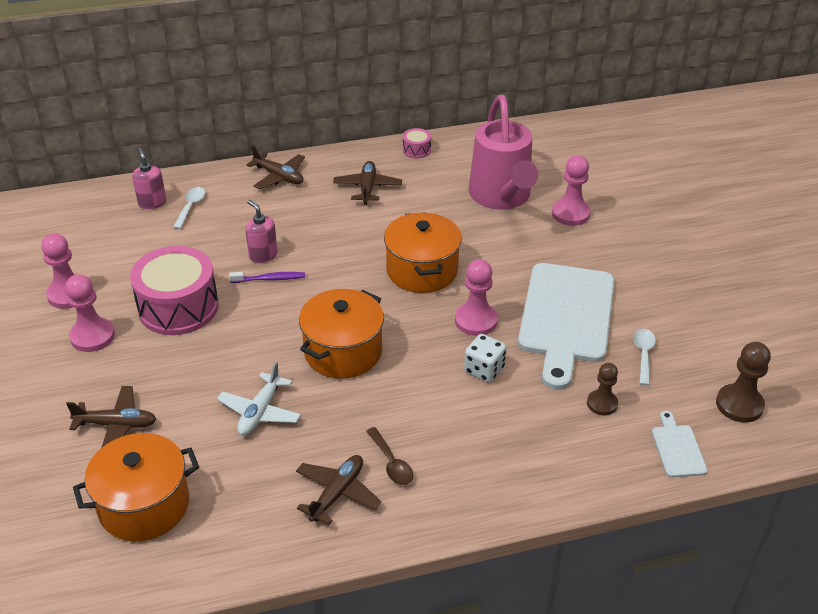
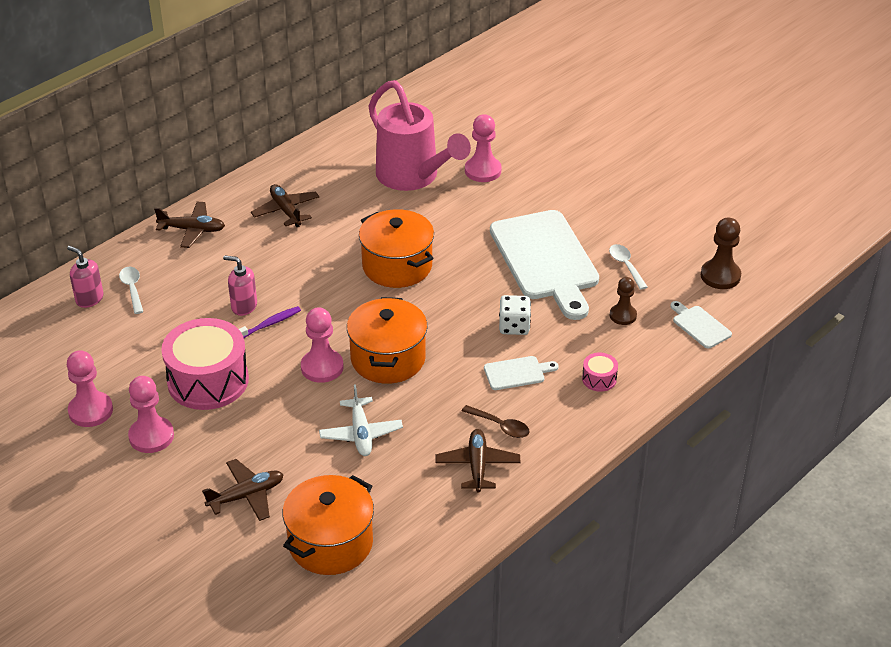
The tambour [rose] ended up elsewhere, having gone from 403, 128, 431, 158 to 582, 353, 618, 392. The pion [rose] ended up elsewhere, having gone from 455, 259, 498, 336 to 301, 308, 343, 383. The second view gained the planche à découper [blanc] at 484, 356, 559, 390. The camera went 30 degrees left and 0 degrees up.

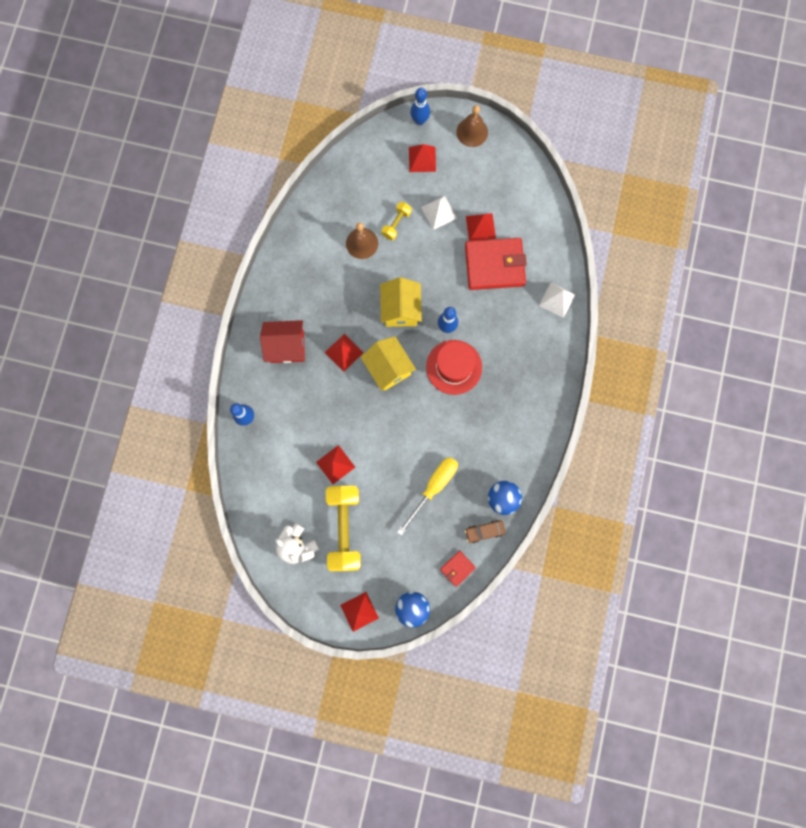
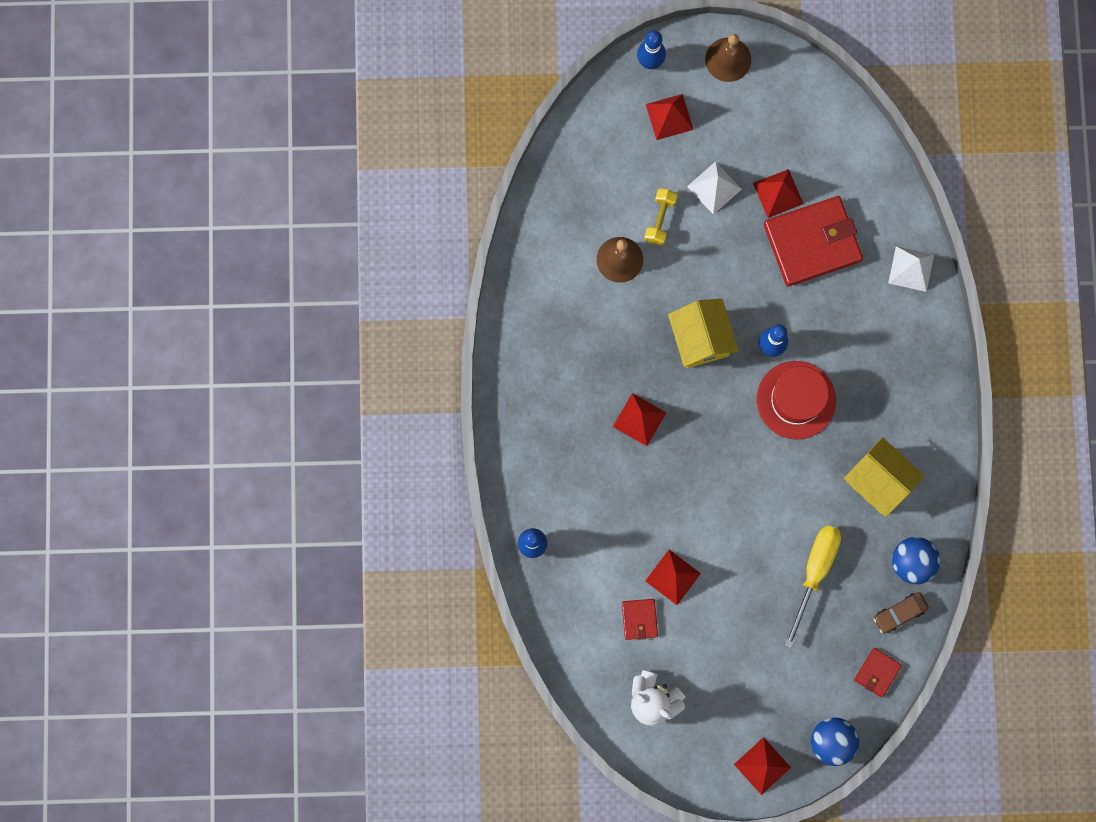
The second view lost the maison [rouge] at 260, 320, 305, 363. The second view lost the haltère [jaune] at 326, 486, 361, 571. The maison [jaune] ended up elsewhere, having gone from 360, 336, 416, 391 to 844, 437, 924, 517. The second view gained the portefeuille [rouge] at 622, 599, 658, 640. The camera went 15 degrees left and 0 degrees up.

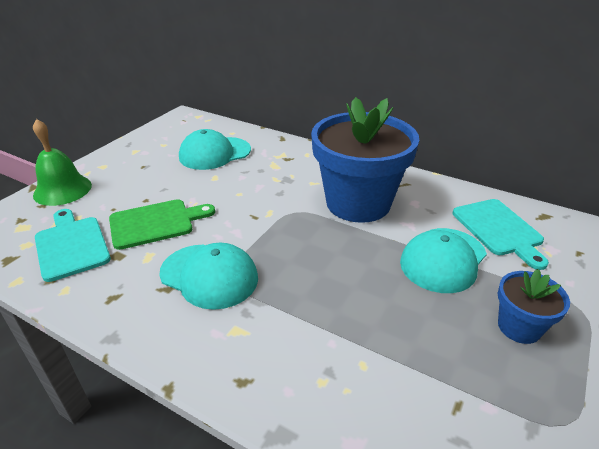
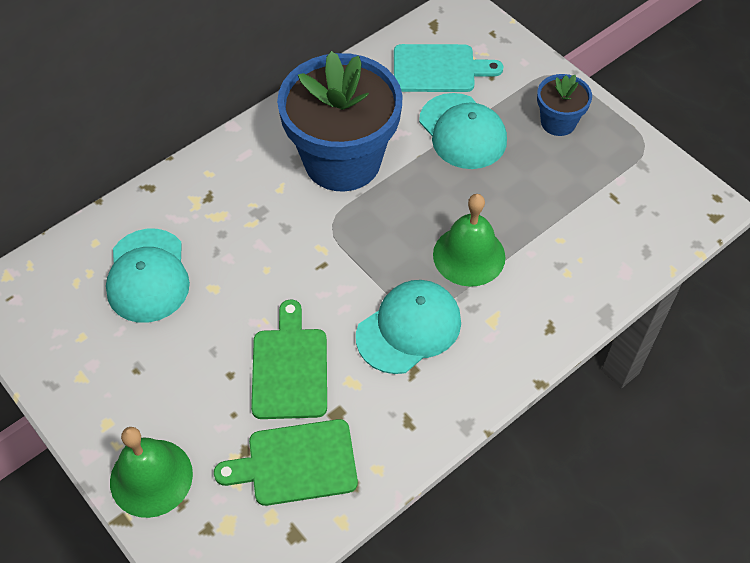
What was the planche à découper [turquoise] at 35, 209, 111, 282 turned into the planche à découper [vert] at 214, 419, 358, 506. The second view gained the cloche [vert] at 433, 194, 505, 287. The camera went 70 degrees left and 20 degrees up.

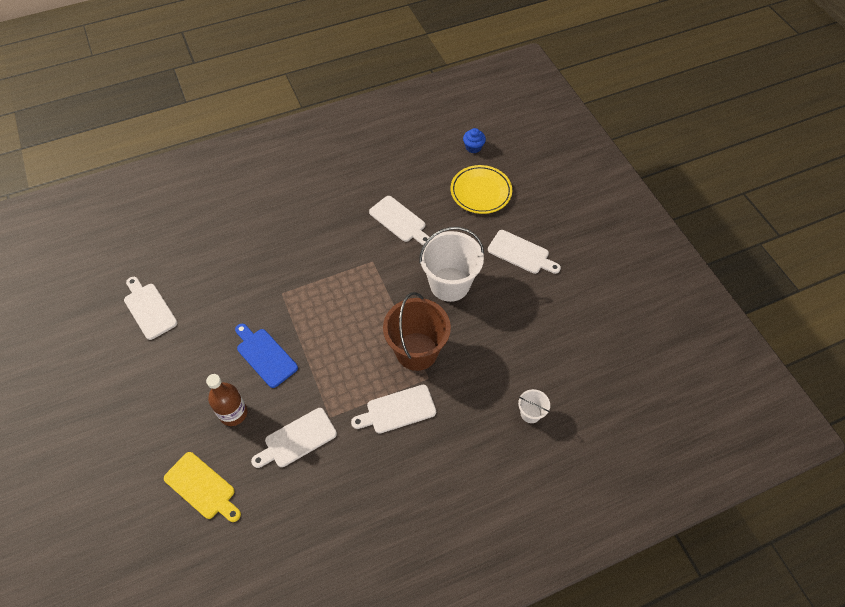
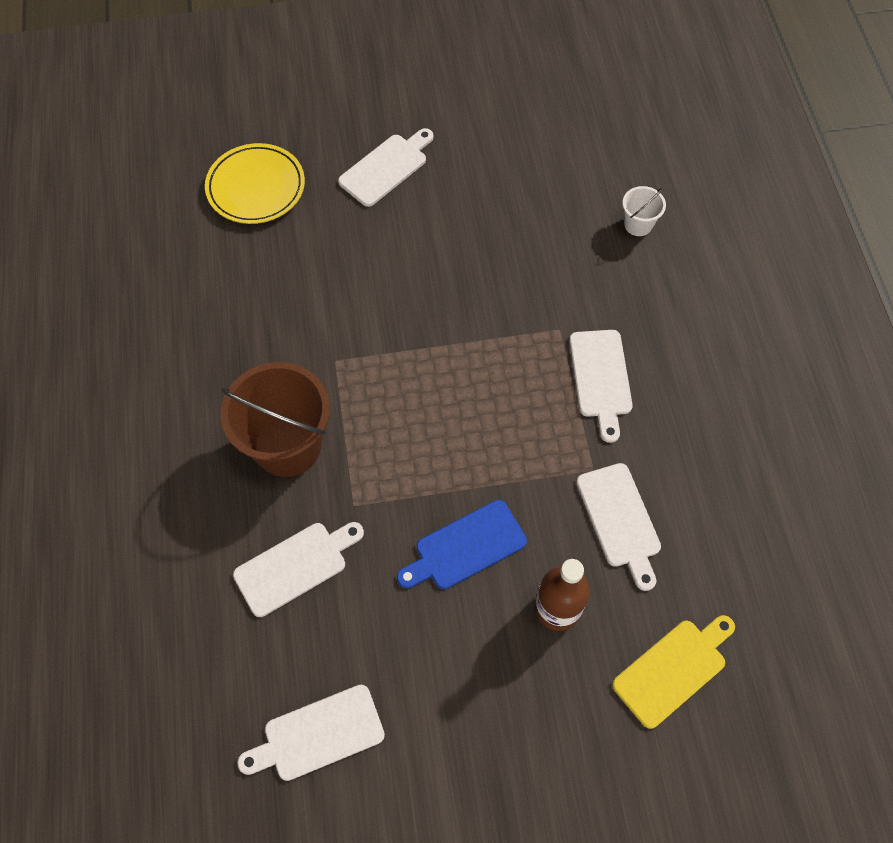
The planche à découper [blanc] ended up elsewhere, having gone from 369, 196, 429, 245 to 233, 522, 364, 617. The seau [marron] ended up elsewhere, having gone from 383, 292, 451, 371 to 220, 362, 330, 477. The second view lost the seau [blanc] at 419, 227, 484, 302. The second view lost the muffin [bleu] at 463, 128, 486, 153. The camera went 75 degrees left and 5 degrees up.

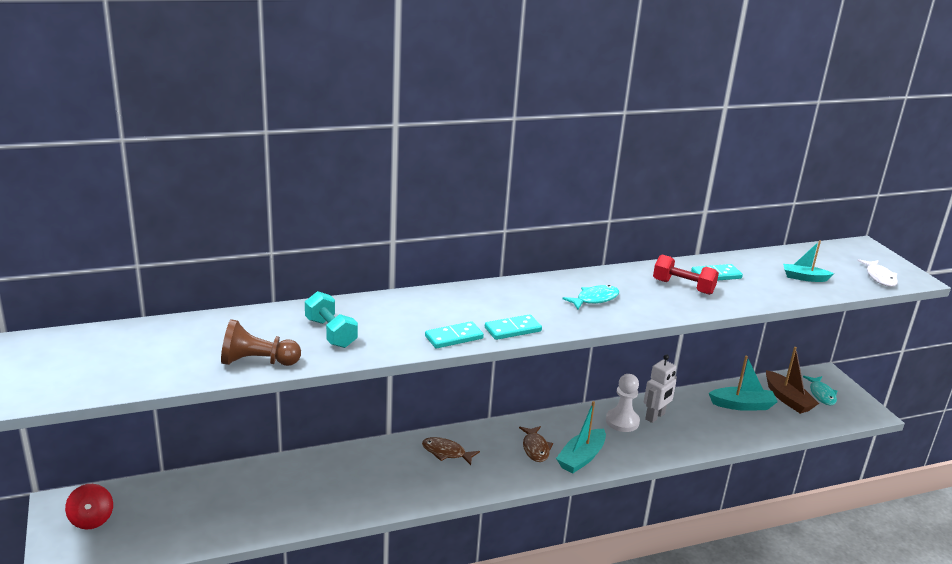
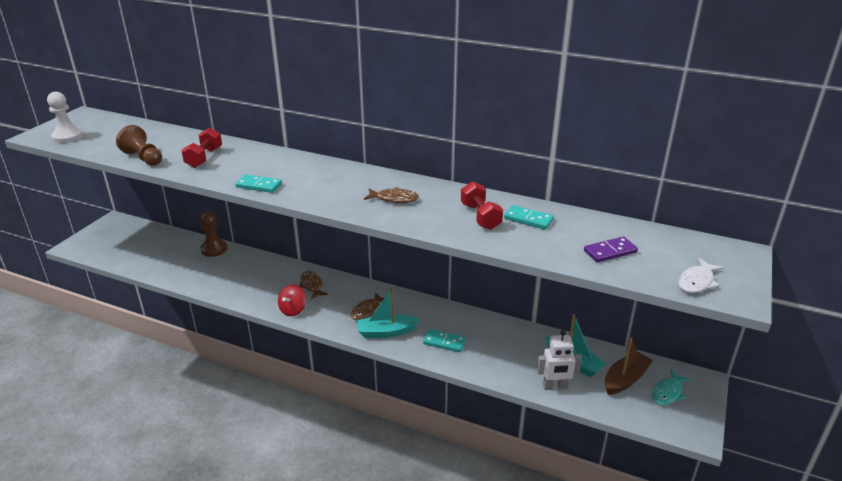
The toupie [rouge] ended up elsewhere, having gone from 65, 484, 113, 529 to 278, 285, 306, 316. What was the haltère [turquoise] at 305, 291, 358, 348 turned into the haltère [rouge] at 181, 128, 222, 168. The domino [turquoise] ended up elsewhere, having gone from 485, 314, 542, 340 to 423, 329, 466, 352. What was the poisson [turquoise] at 562, 285, 619, 309 turned into the poisson [marron] at 364, 187, 419, 203. The pion [blanc] ended up elsewhere, having gone from 606, 374, 640, 432 to 47, 92, 83, 143. The robot [blanc] ended up elsewhere, having gone from 644, 354, 677, 423 to 537, 330, 582, 390. The bateau [marron] at 766, 347, 819, 414 ended up facing another way, 150 degrees counterclockwise from before. Where the bateau [turquoise] stood at 783, 240, 834, 282, the domino [violet] came to stand at 584, 236, 638, 263. The second view gained the pion [marron] at 200, 212, 227, 257. The camera went 45 degrees right and 5 degrees up.

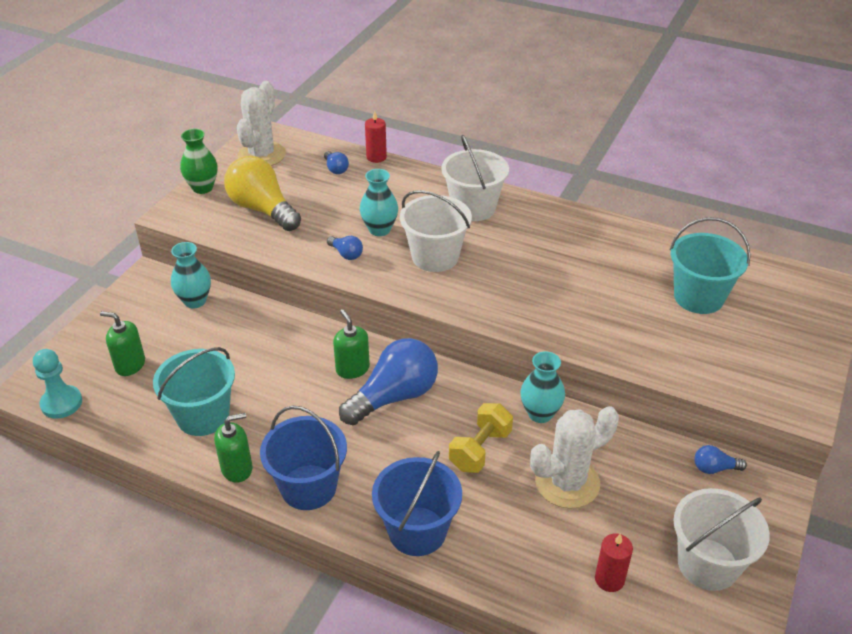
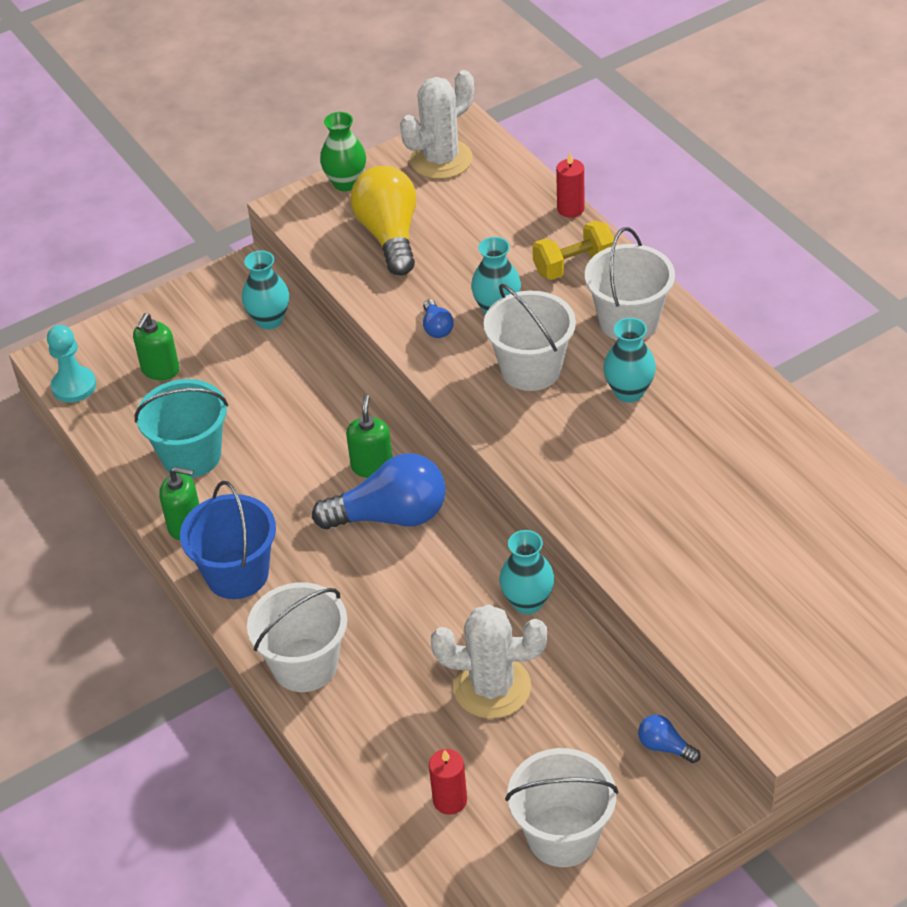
The distributeur de savon [vert] at 100, 311, 145, 376 ended up facing another way, 120 degrees counterclockwise from before. The second view lost the ampoule [bleu] at 324, 151, 349, 174. What was the seau [bleu] at 372, 451, 462, 556 turned into the seau [blanc] at 247, 582, 347, 692. The haltère [jaune] ended up elsewhere, having gone from 449, 403, 513, 473 to 532, 221, 614, 280. The second view lost the seau [turquoise] at 670, 217, 751, 314. The second view gained the vase [turquoise] at 604, 318, 656, 403. The camera went 35 degrees right and 5 degrees up.

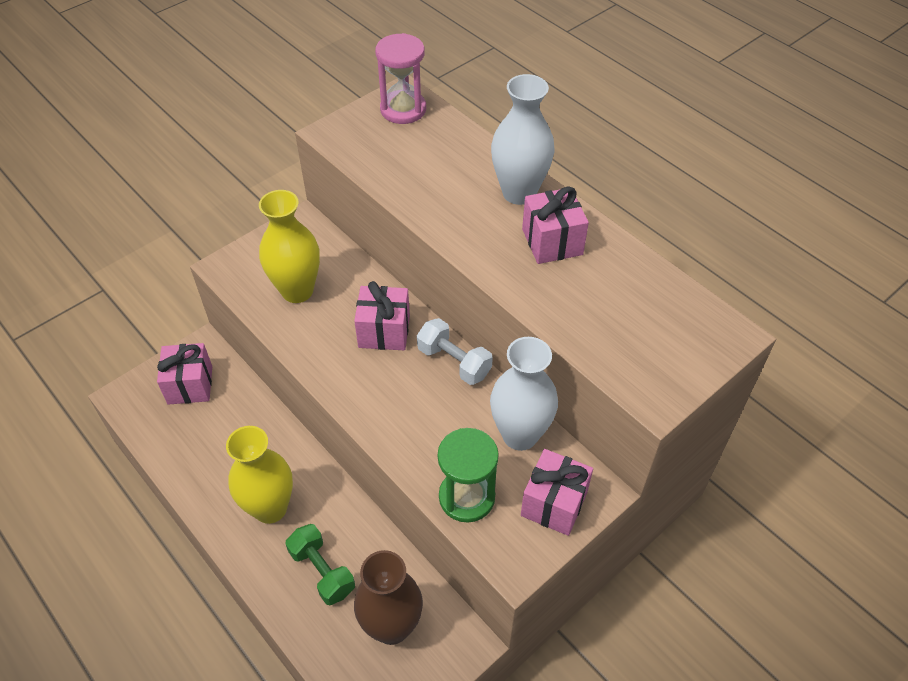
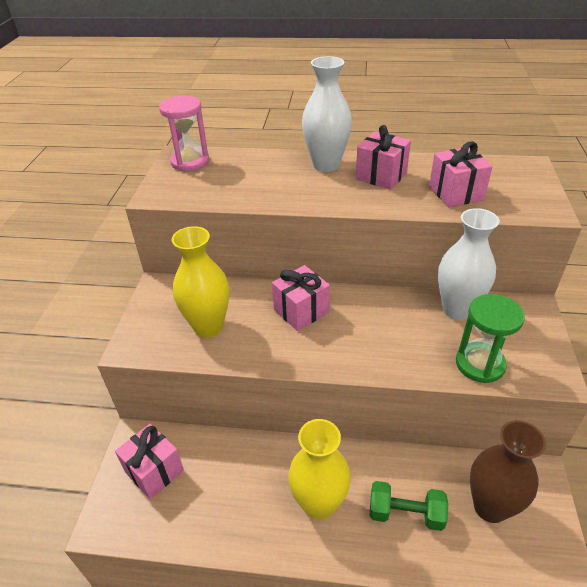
The second view lost the haltère [blanc] at 417, 318, 493, 385. The cadeau [rose] ended up elsewhere, having gone from 521, 449, 593, 536 to 429, 142, 493, 207. The camera went 40 degrees left and 10 degrees down.

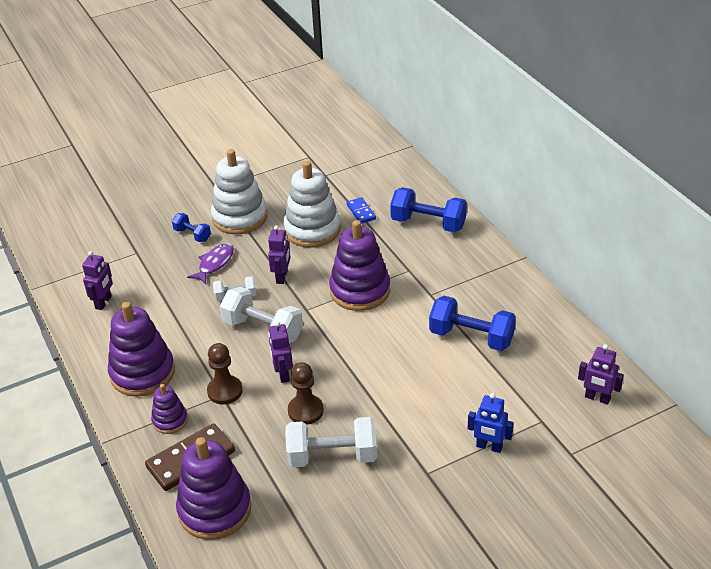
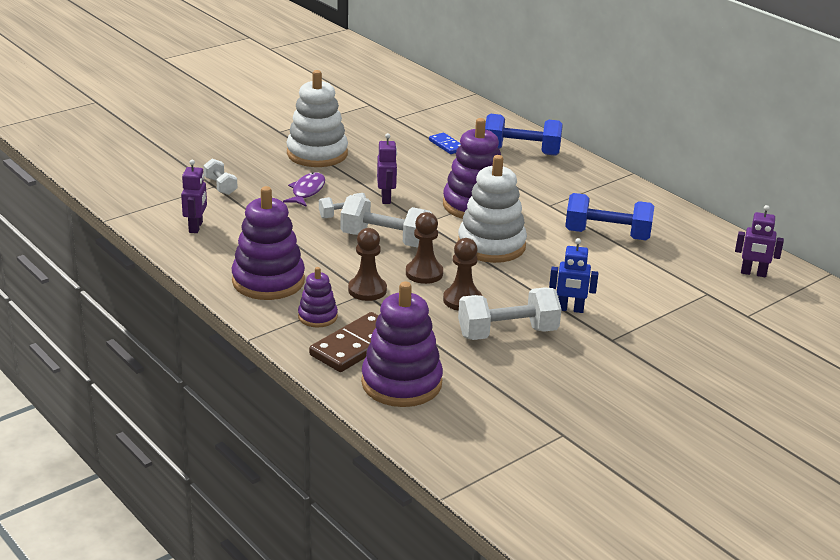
The second view lost the haltère [bleu] at 172, 213, 211, 242. Where the robot [violet] stood at 268, 321, 293, 383, the pion [marron] came to stand at 406, 212, 443, 284. The jouet à empiler [blanc] ended up elsewhere, having gone from 283, 161, 341, 247 to 458, 155, 527, 263. The robot [bleu] ended up elsewhere, having gone from 468, 393, 514, 453 to 549, 238, 598, 313. The second view gained the haltère [blanc] at 203, 158, 238, 195. The camera went 15 degrees left and 10 degrees down.

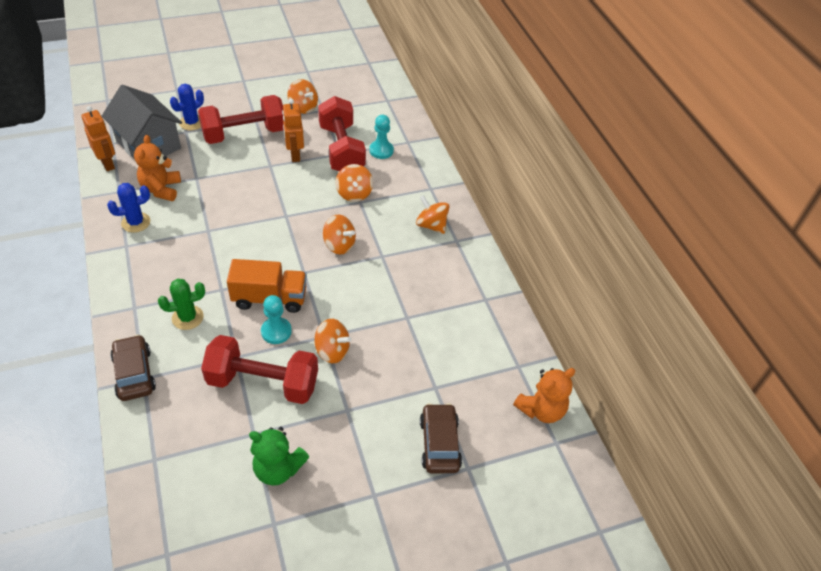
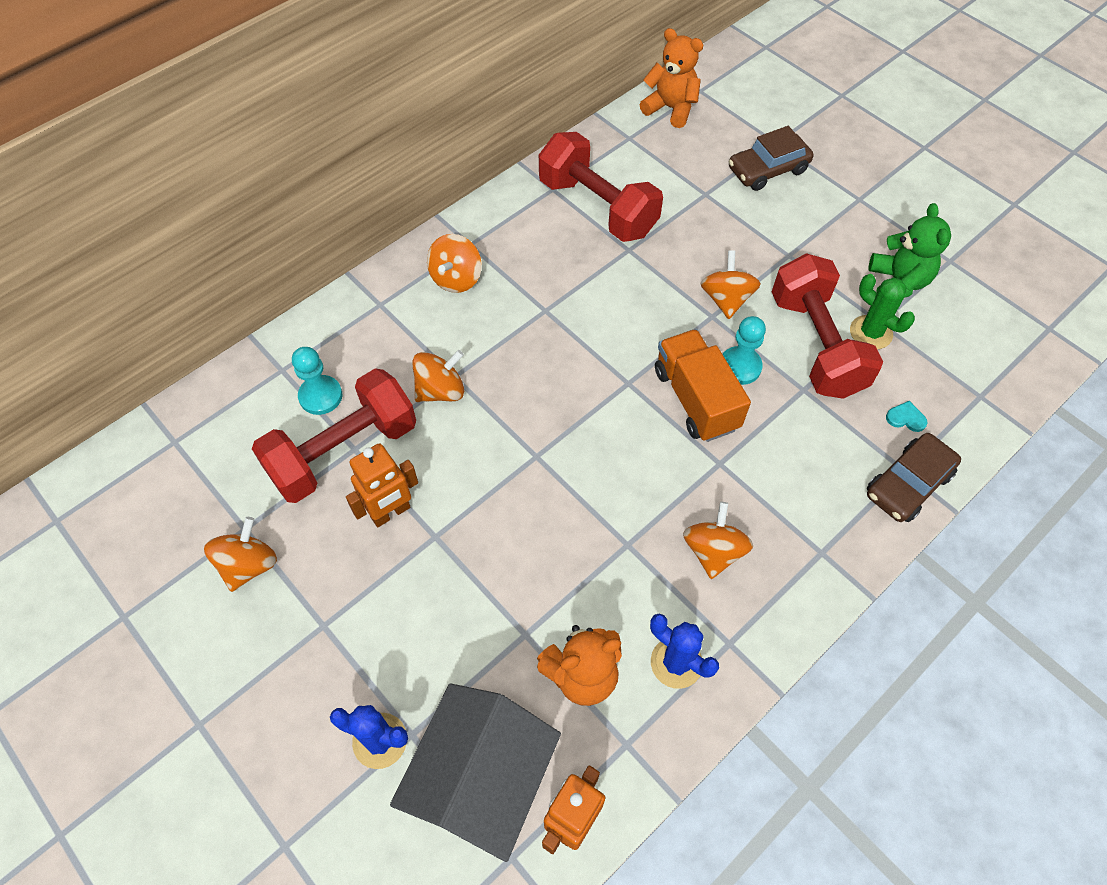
The cactus [vert] ended up elsewhere, having gone from 158, 279, 205, 330 to 850, 274, 915, 349. The haltère [rouge] ended up elsewhere, having gone from 198, 95, 283, 144 to 539, 132, 663, 242. The toupie [orange] ended up elsewhere, having gone from 323, 215, 356, 254 to 683, 502, 753, 579. The second view gained the cœur [turquoise] at 886, 401, 927, 432. The camera went 110 degrees left and 10 degrees up.

